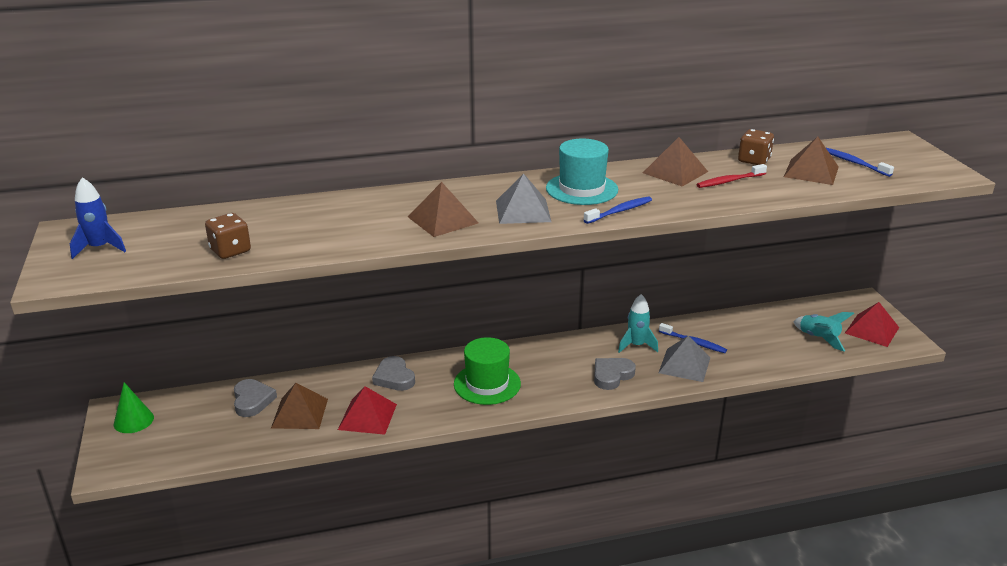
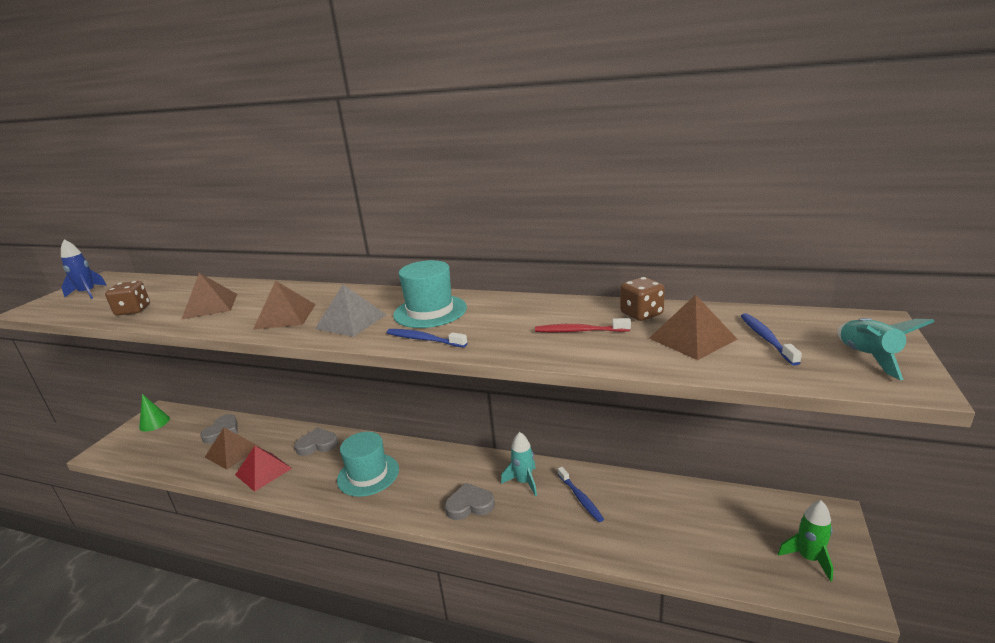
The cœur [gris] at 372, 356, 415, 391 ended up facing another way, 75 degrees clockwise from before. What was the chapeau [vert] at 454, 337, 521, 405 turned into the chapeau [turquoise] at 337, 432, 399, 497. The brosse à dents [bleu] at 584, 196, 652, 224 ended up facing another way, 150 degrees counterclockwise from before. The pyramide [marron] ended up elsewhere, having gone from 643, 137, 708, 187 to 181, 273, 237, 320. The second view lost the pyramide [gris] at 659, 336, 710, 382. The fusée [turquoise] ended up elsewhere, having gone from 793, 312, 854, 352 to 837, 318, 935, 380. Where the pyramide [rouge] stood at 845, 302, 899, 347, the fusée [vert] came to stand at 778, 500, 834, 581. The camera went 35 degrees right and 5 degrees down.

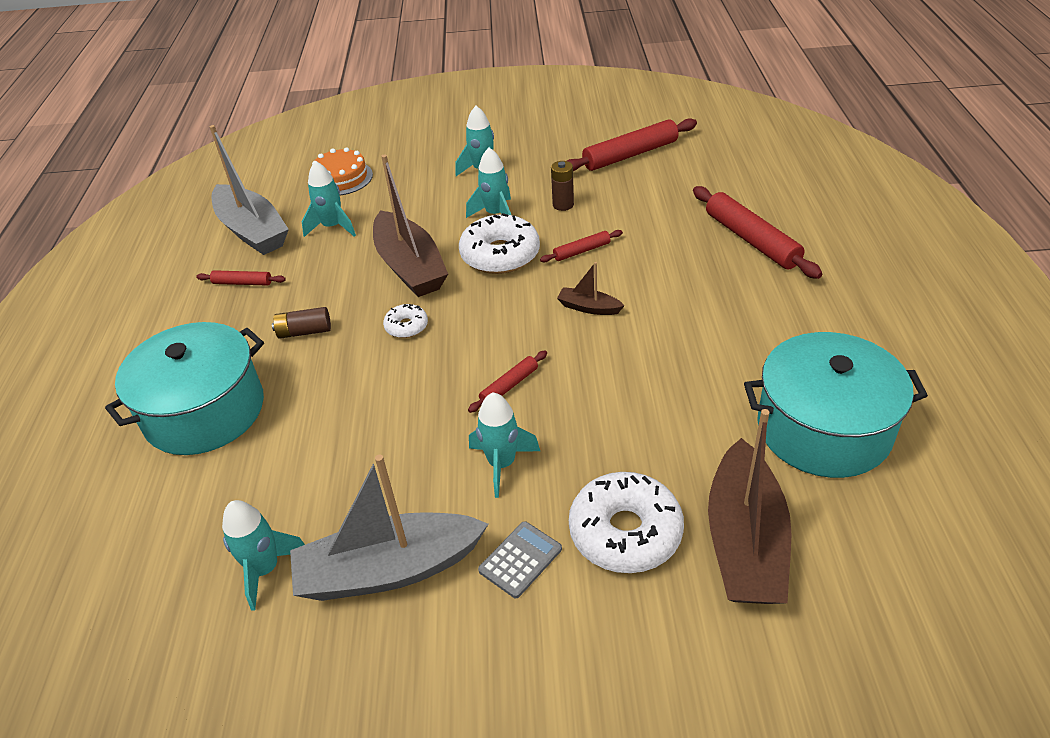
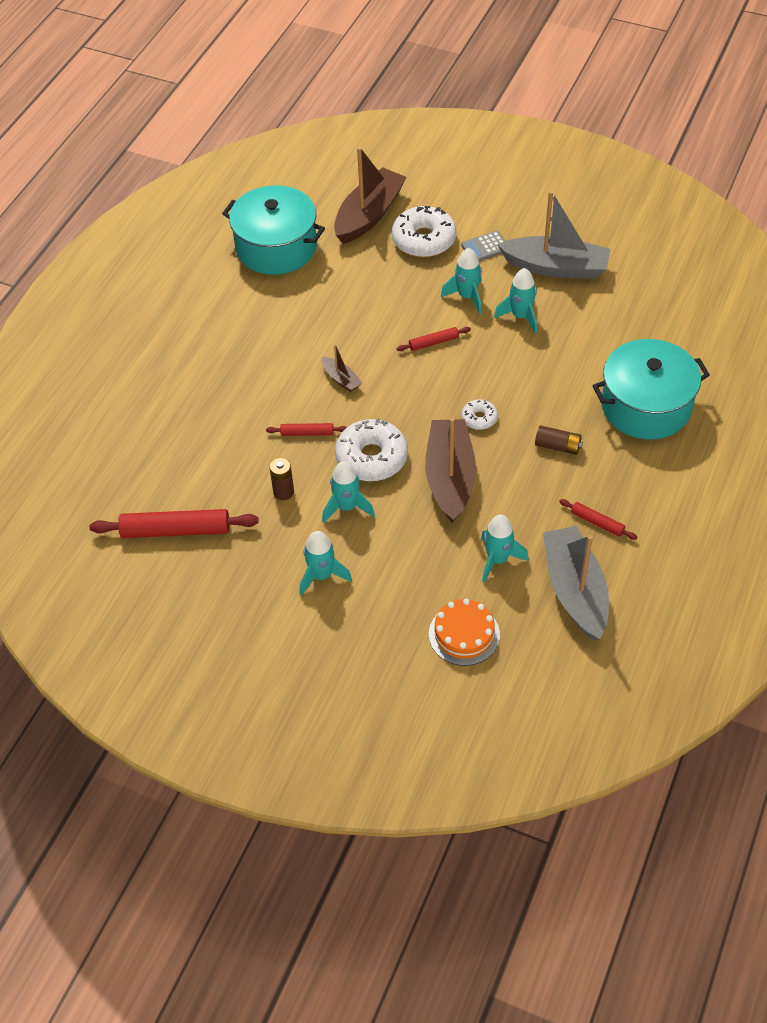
The fusée [turquoise] ended up elsewhere, having gone from 222, 500, 305, 610 to 494, 268, 537, 334. The second view lost the rouleau à pâtisserie [rouge] at 693, 186, 822, 279. The camera went 155 degrees left and 10 degrees up.

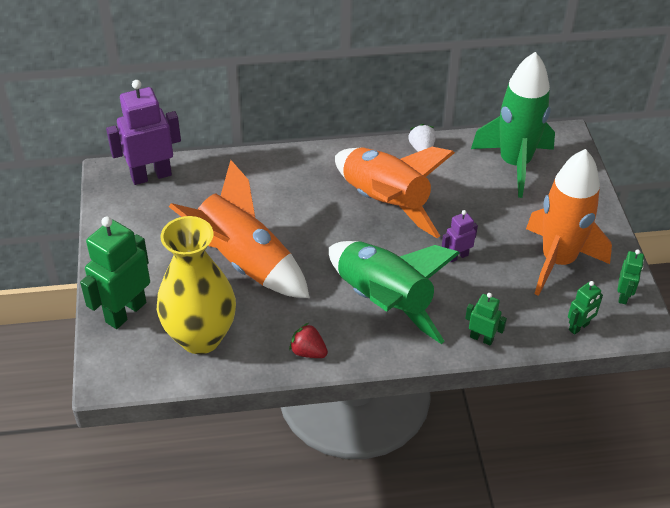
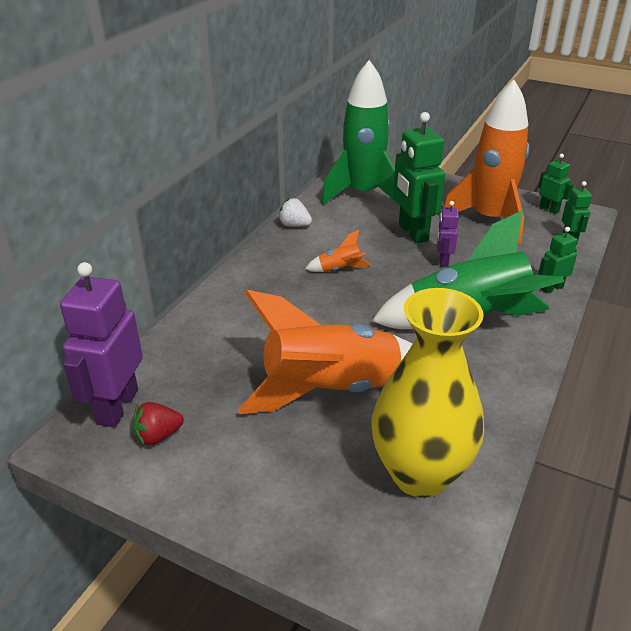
The robot [vert] ended up elsewhere, having gone from 80, 217, 150, 329 to 393, 112, 445, 243. The fraise [rouge] ended up elsewhere, having gone from 289, 323, 328, 358 to 133, 402, 184, 446. The size of the fusée [orange] at 335, 147, 455, 238 changed by a factor of 0.40. The camera went 55 degrees left and 10 degrees down.

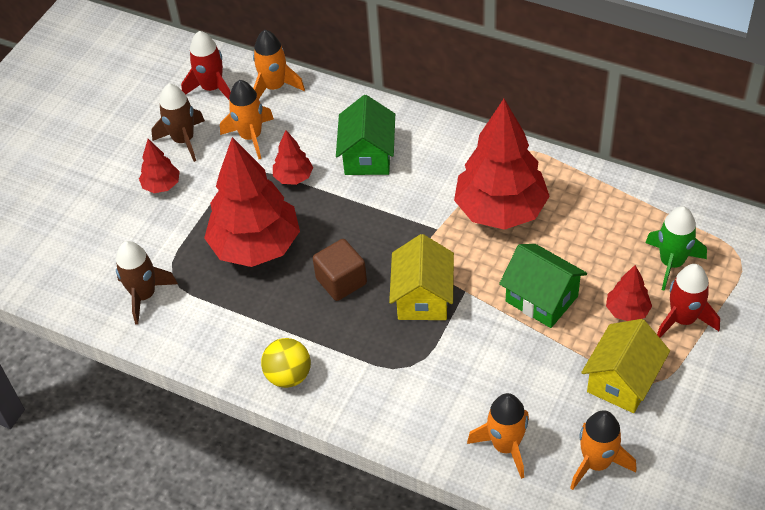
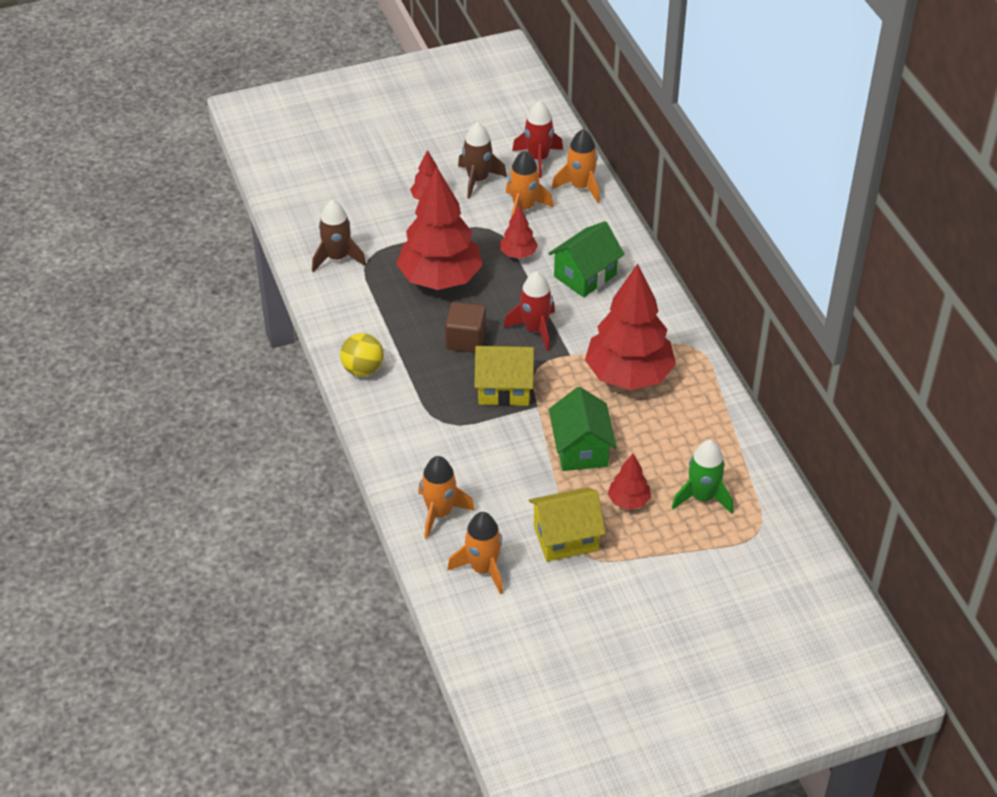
The maison [jaune] at 389, 234, 454, 320 ended up facing another way, 45 degrees clockwise from before. The fusée [rouge] ended up elsewhere, having gone from 657, 264, 720, 338 to 504, 271, 555, 351. The camera went 40 degrees right and 5 degrees down.

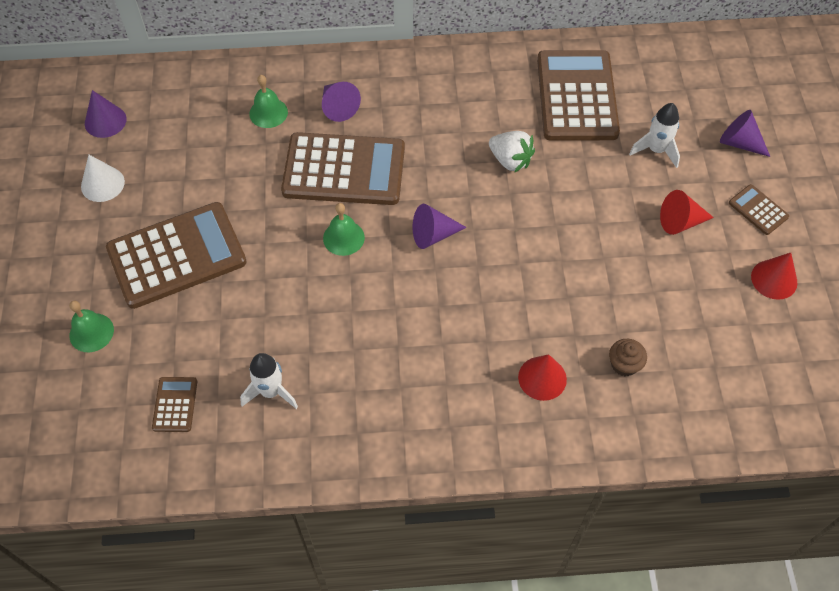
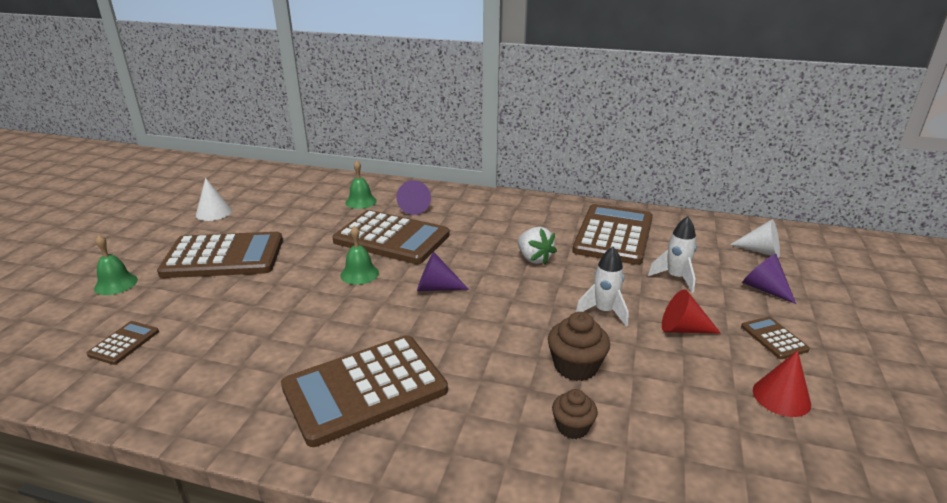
The second view lost the cône [violet] at 85, 90, 127, 138. The fusée [blanc] ended up elsewhere, having gone from 240, 353, 298, 409 to 576, 247, 629, 327. The second view lost the cône [rouge] at 518, 354, 567, 401. The second view gained the calculatrice [marron] at 281, 335, 448, 447. The second view gained the muffin [marron] at 548, 312, 610, 381. The second view gained the cône [blanc] at 730, 219, 780, 258. The camera went 20 degrees right and 30 degrees down.

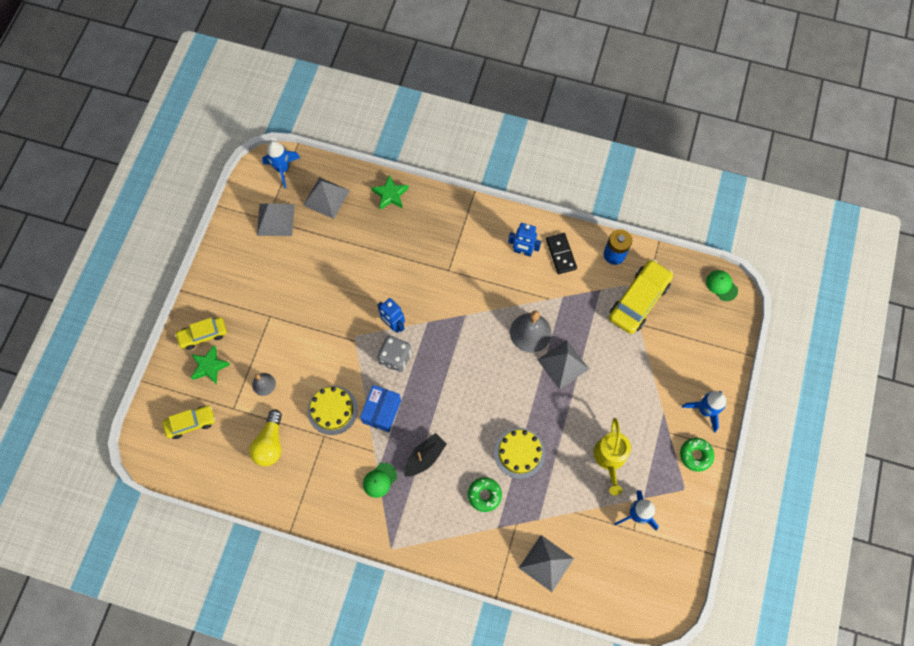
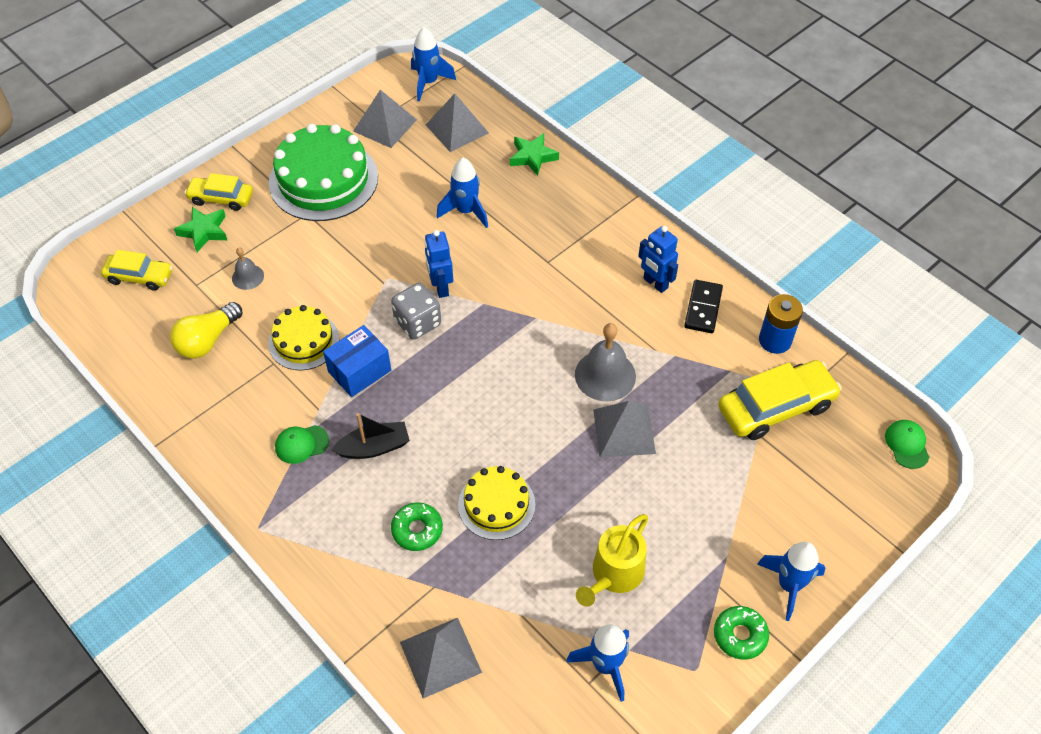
The second view gained the gâteau [vert] at 269, 124, 378, 221. The second view gained the fusée [bleu] at 436, 158, 488, 228. The camera went 30 degrees right and 15 degrees down.

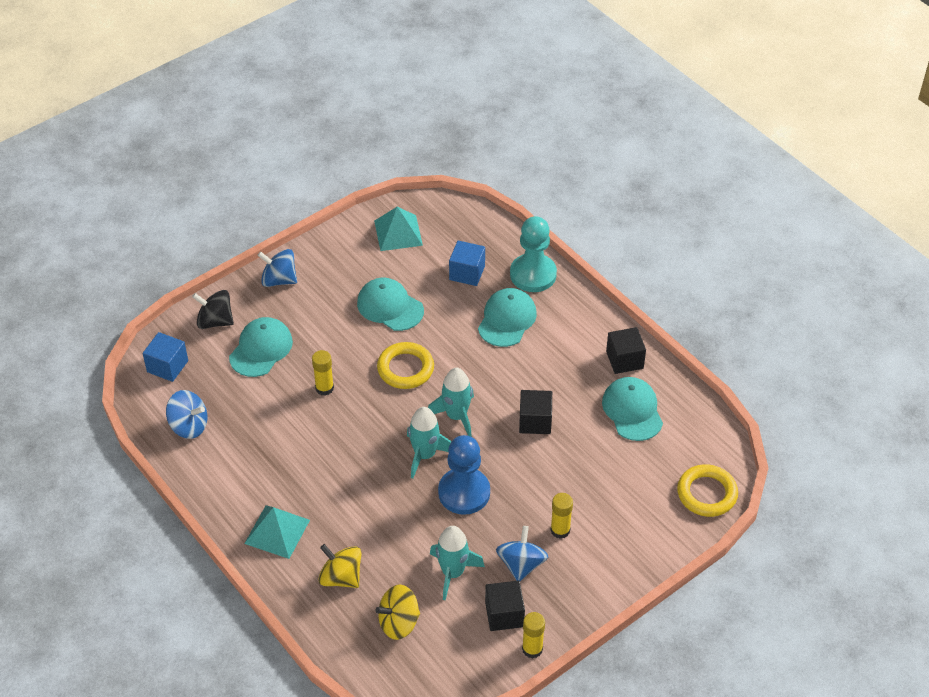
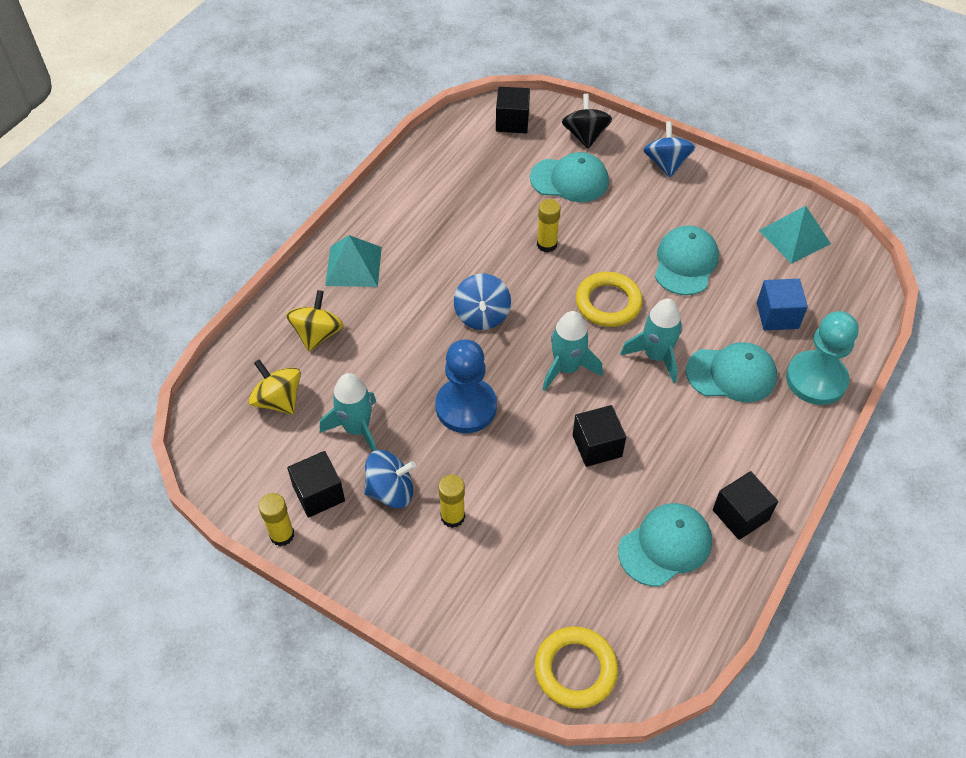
What was the cube [bleu] at 143, 332, 188, 382 turned into the cube [noir] at 496, 87, 530, 133. The toupie [bleu] ended up elsewhere, having gone from 166, 390, 207, 439 to 454, 273, 511, 330. The fusée [turquoise] ended up elsewhere, having gone from 407, 407, 452, 478 to 620, 299, 682, 383. The camera went 70 degrees right and 5 degrees up.

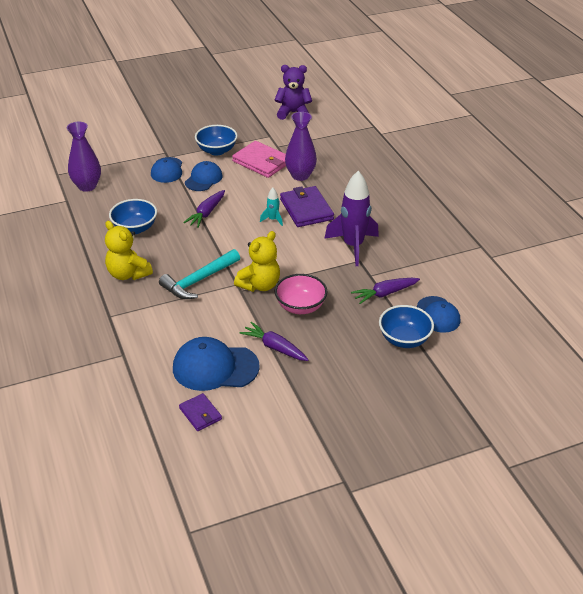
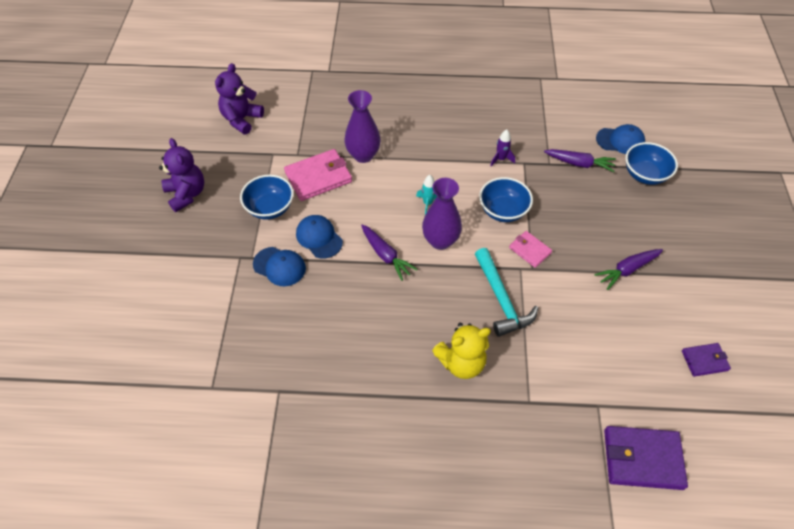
The vase [violet] ended up elsewhere, having gone from 67, 122, 101, 192 to 422, 178, 462, 250. The bol [bleu] ended up elsewhere, having gone from 109, 199, 157, 234 to 479, 177, 533, 222. The second view lost the casquette [bleu] at 173, 337, 260, 391. Where the ours en peluche [jaune] stood at 234, 231, 280, 292, the portefeuille [rose] came to stand at 509, 231, 552, 268. The second view lost the bol [rose] at 274, 274, 328, 314. The portefeuille [violet] ended up elsewhere, having gone from 280, 186, 334, 227 to 604, 426, 688, 490. The size of the fusée [violet] at 324, 171, 379, 266 changed by a factor of 0.45. The carotte [violet] at 351, 278, 420, 304 ended up facing another way, 75 degrees counterclockwise from before. The second view gained the ours en peluche [violet] at 159, 138, 204, 212. The camera went 65 degrees left and 15 degrees up.

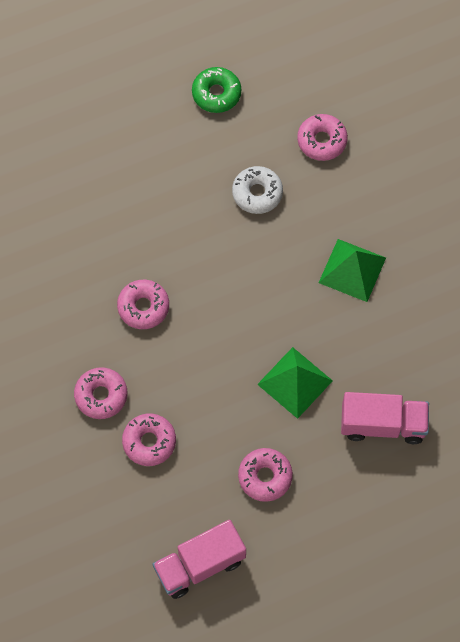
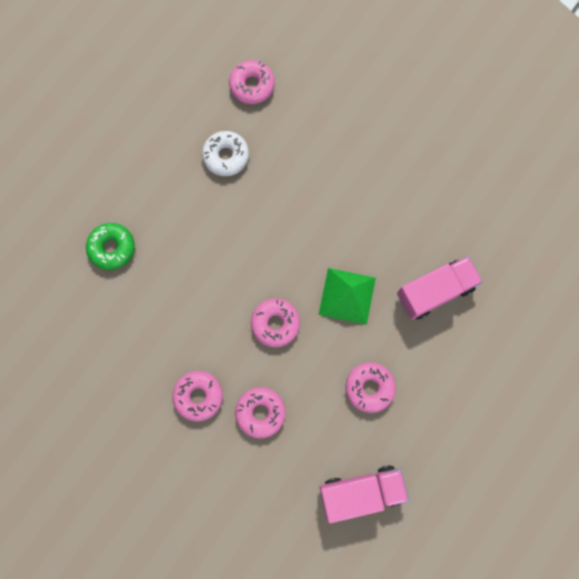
The beignet [rose] ended up elsewhere, having gone from 117, 280, 169, 329 to 251, 298, 300, 347. The camion [rose] at 153, 520, 246, 599 ended up facing another way, 135 degrees counterclockwise from before. The beignet [vert] ended up elsewhere, having gone from 192, 67, 241, 113 to 86, 223, 135, 270. The second view lost the pyramide [vert] at 319, 239, 386, 302. The camera went 30 degrees left and 10 degrees up.

